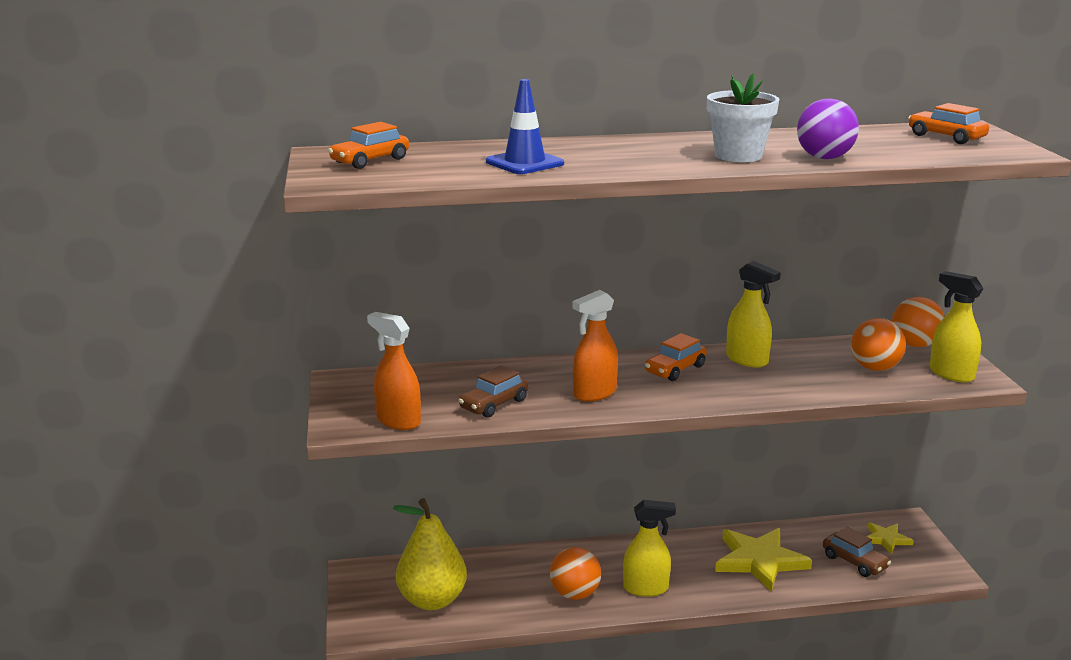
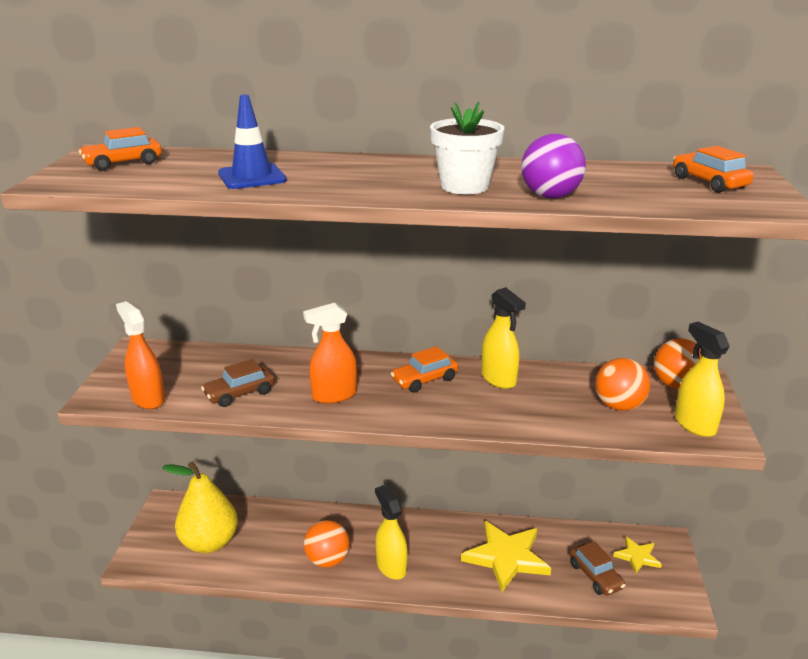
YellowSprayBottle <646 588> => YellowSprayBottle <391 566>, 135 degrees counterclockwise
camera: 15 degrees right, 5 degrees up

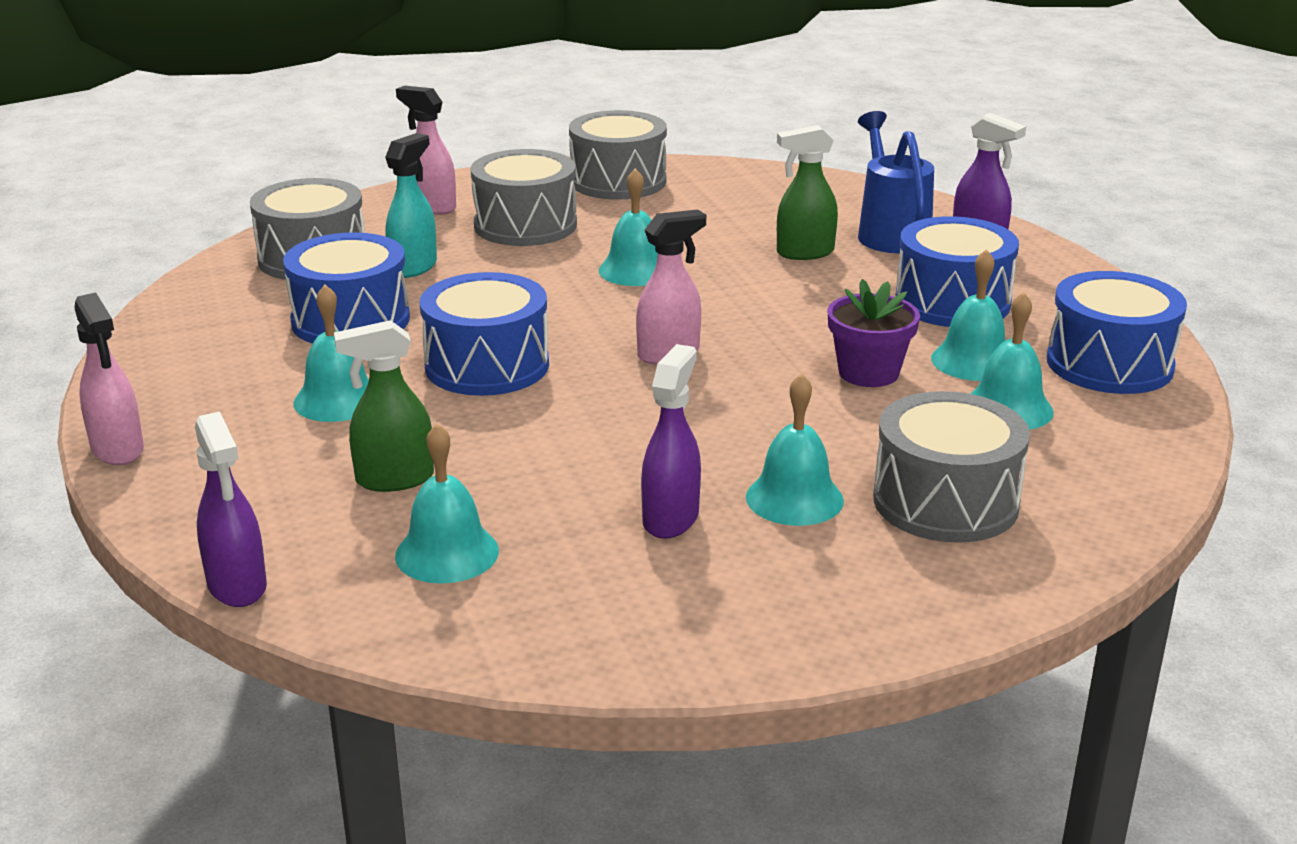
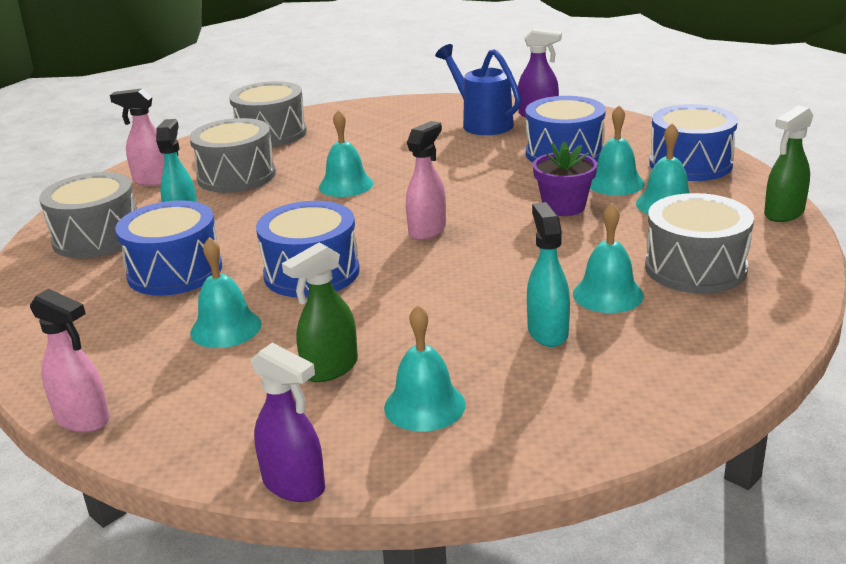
GreenSprayBottle <804 253> => GreenSprayBottle <783 214>, move
RoyalPurpleSprayBottle <671 518> => AquaSprayBottle <547 332>
camera: 25 degrees left, 0 degrees up

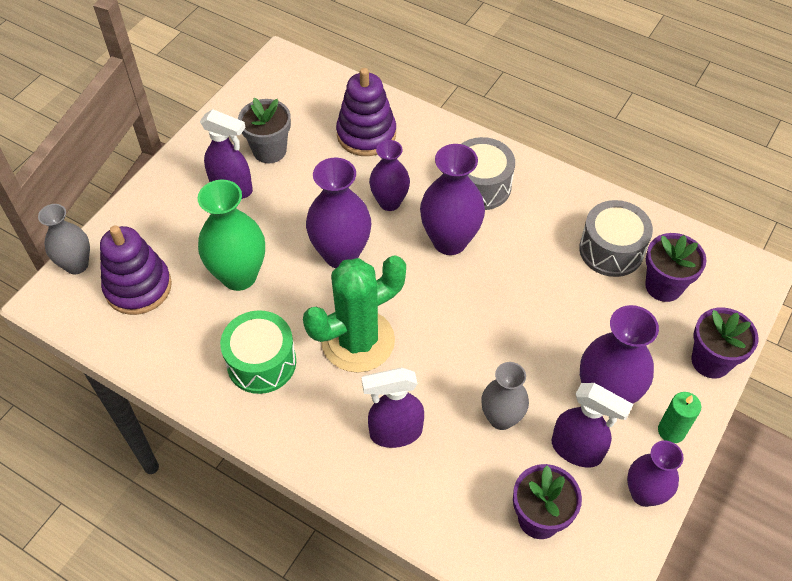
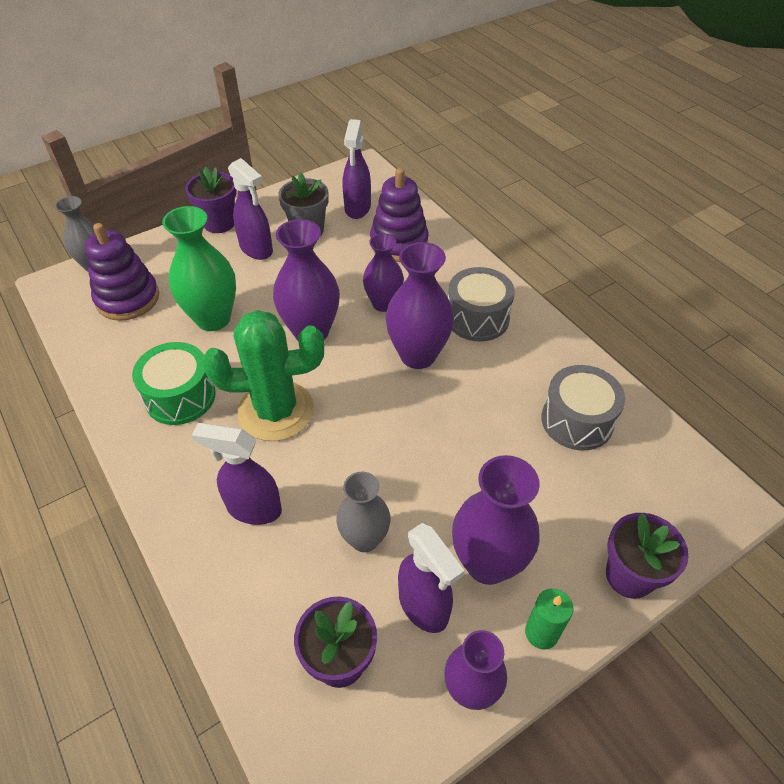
RoyalPurplePlantPot <663 286> => RoyalPurplePlantPot <219 223>, move
nothing => RoyalPurpleSprayBottle <357 208>
camera: 25 degrees right, 5 degrees down

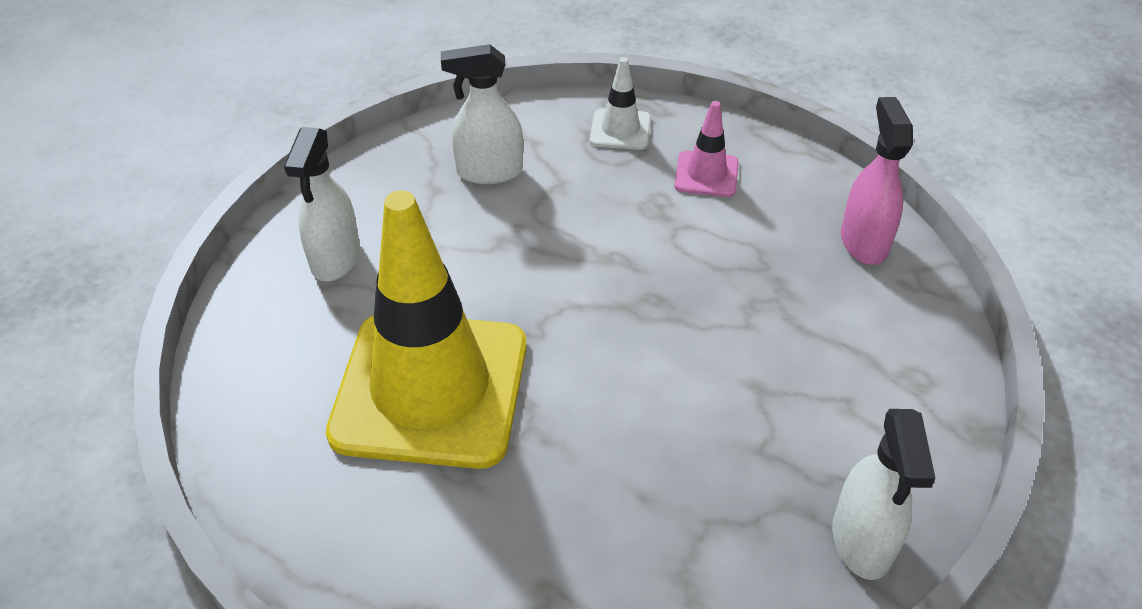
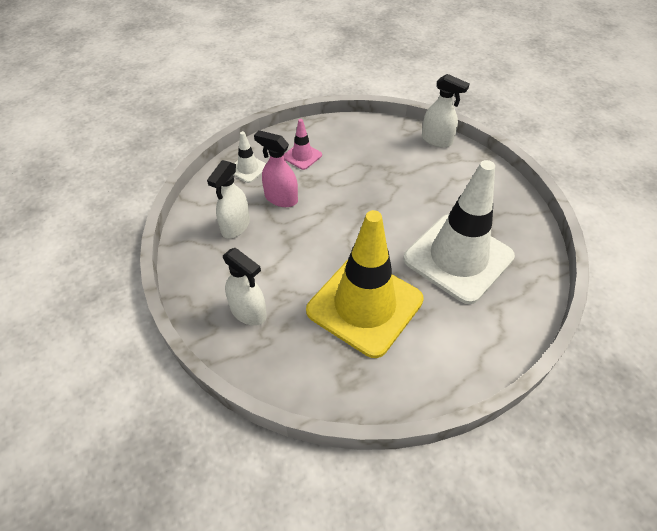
RosySprayBottle <863 242> => RosySprayBottle <281 198>, move
SnowWhiteSprayBottle <862 541> => SnowWhiteSprayBottle <437 140>, move
nothing => SnowWhiteTrafficCone <458 258>
camera: 60 degrees left, 5 degrees up

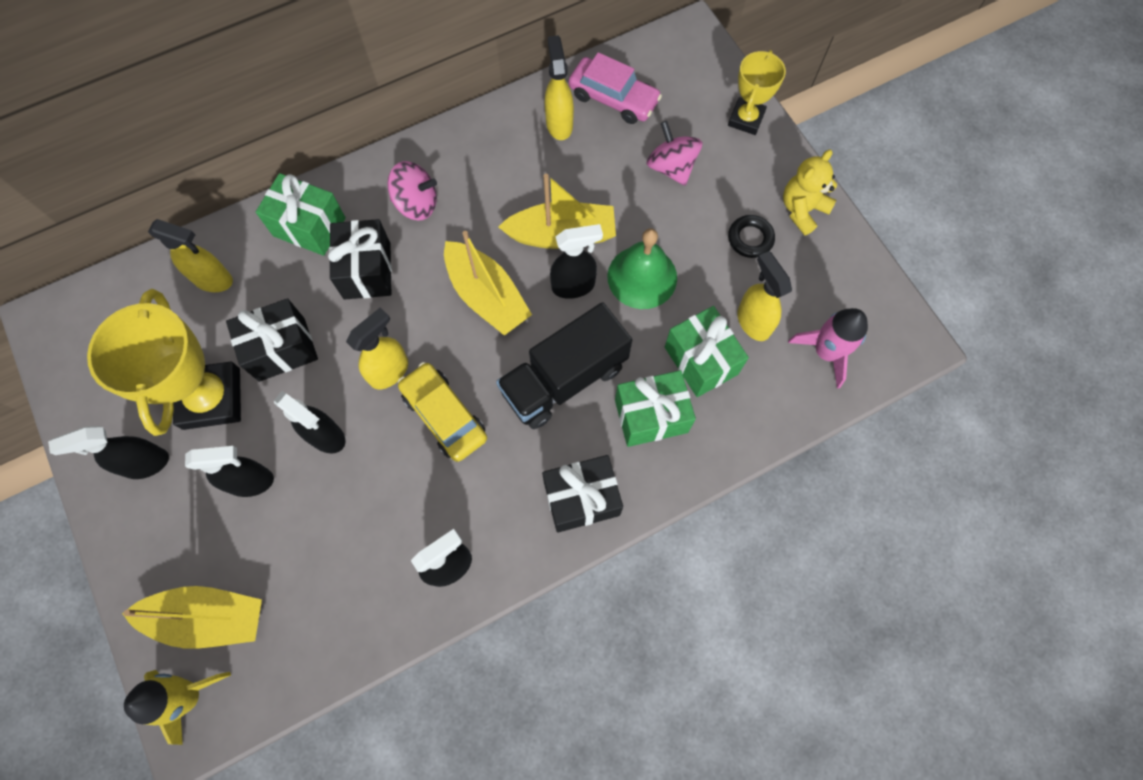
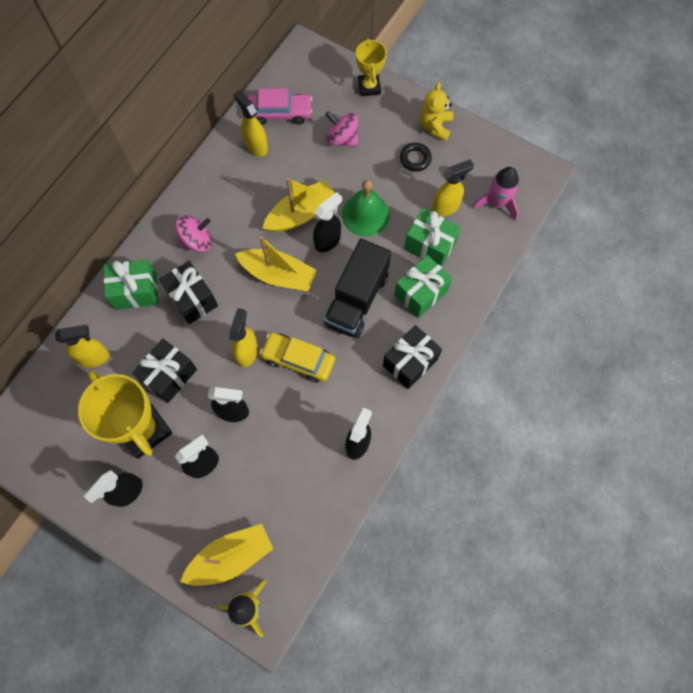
YellowSprayBottle <753 322> => YellowSprayBottle <446 207>, 120 degrees clockwise
camera: 30 degrees left, 0 degrees up

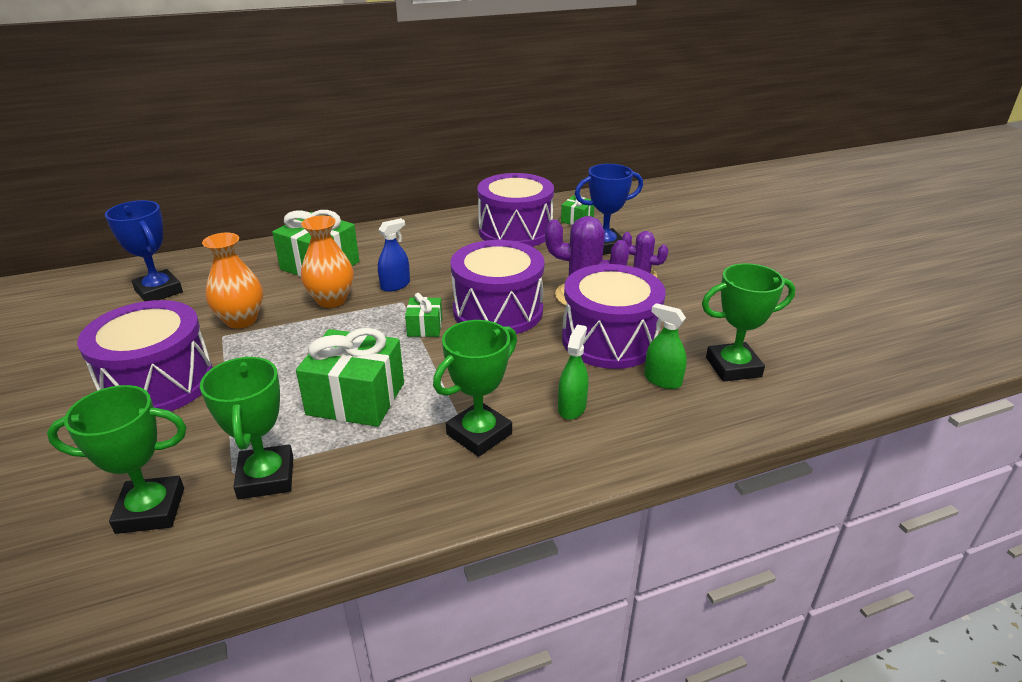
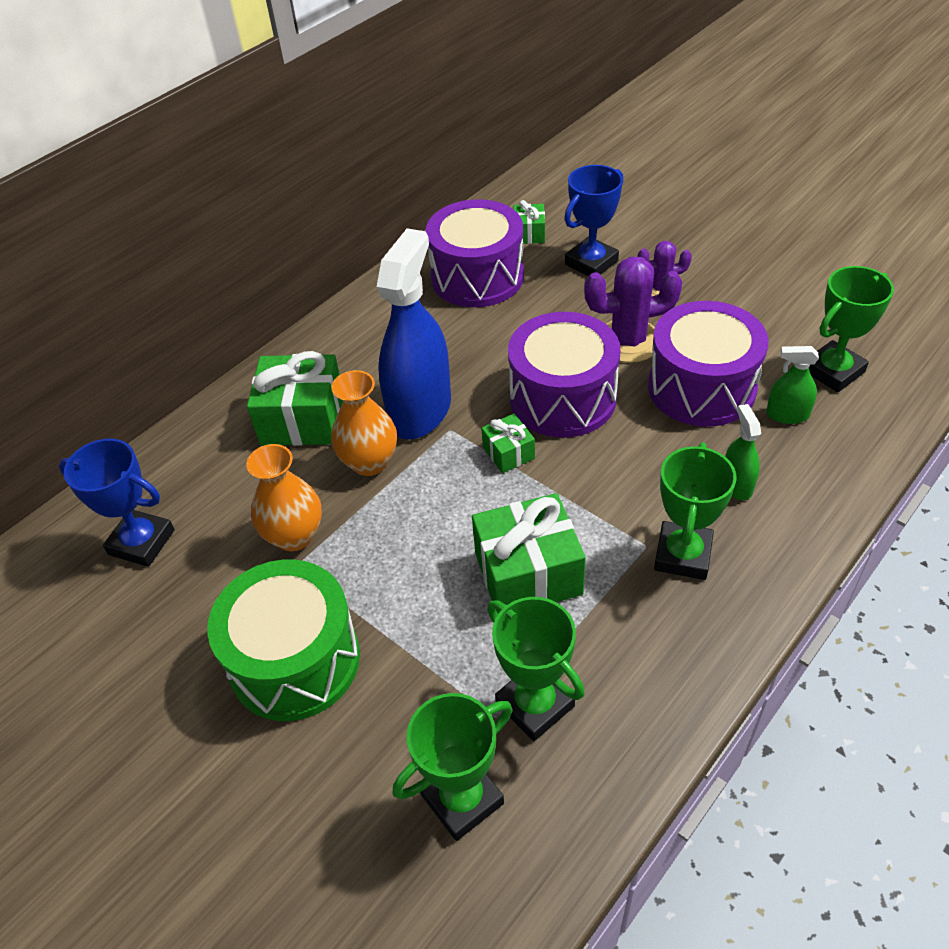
RoyalBlueSprayBottle <395 285> => RoyalBlueSprayBottle <420 410>, x2.20
RoyalPurpleSnareDrum <158 383> => GreenSnareDrum <295 660>
camera: 25 degrees left, 15 degrees up

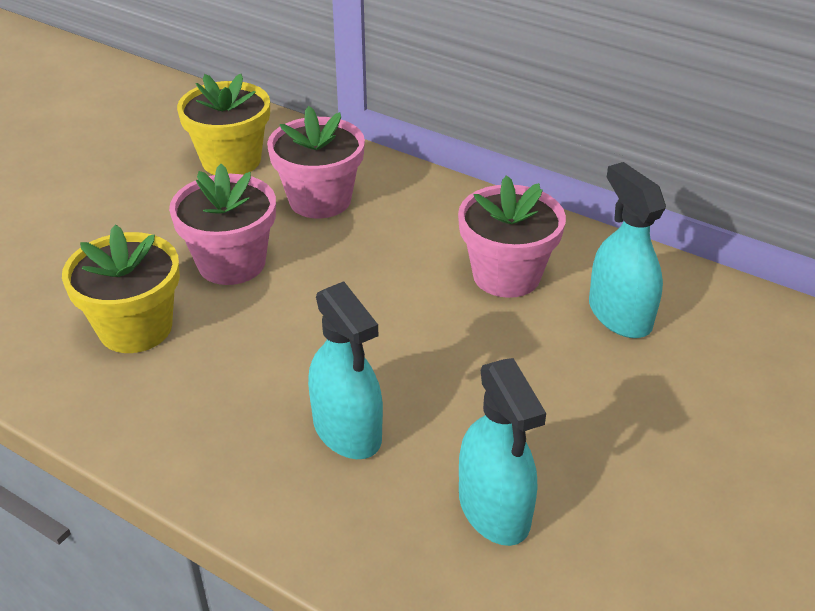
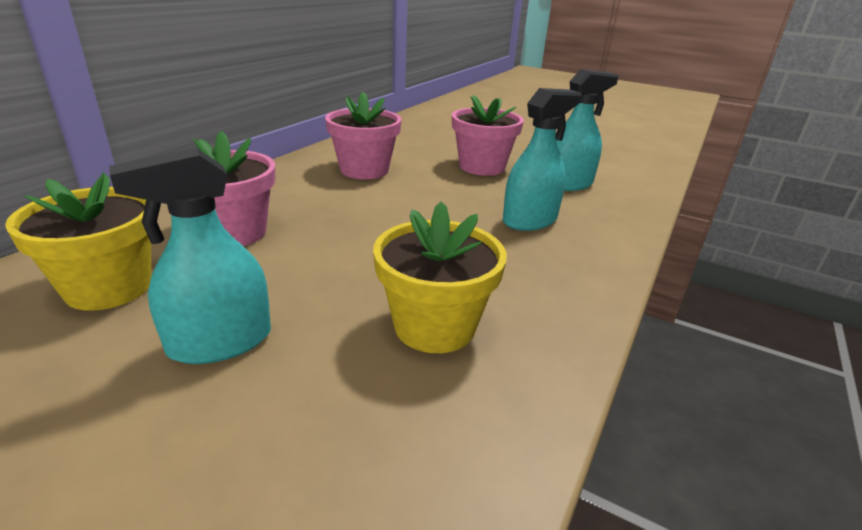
AquaSprayBottle <619 315> => AquaSprayBottle <220 342>, move
RosyPlantPot <231 263> => RosyPlantPot <482 167>, move
camera: 95 degrees left, 10 degrees down

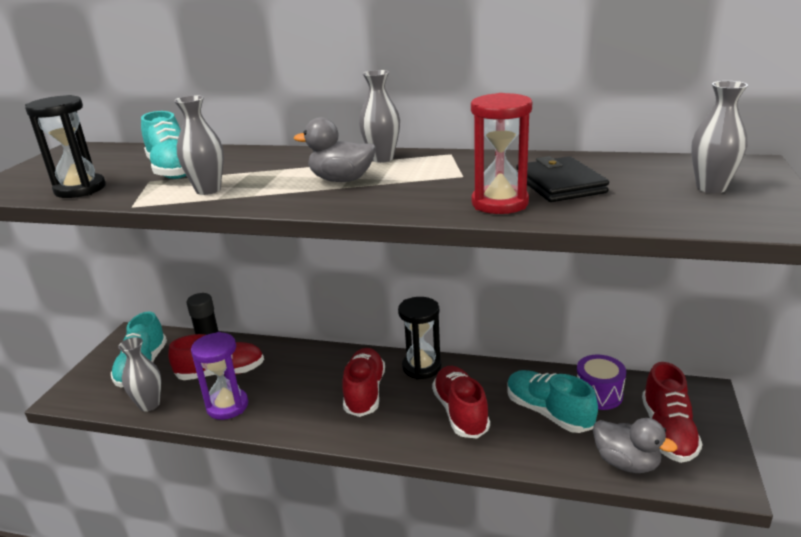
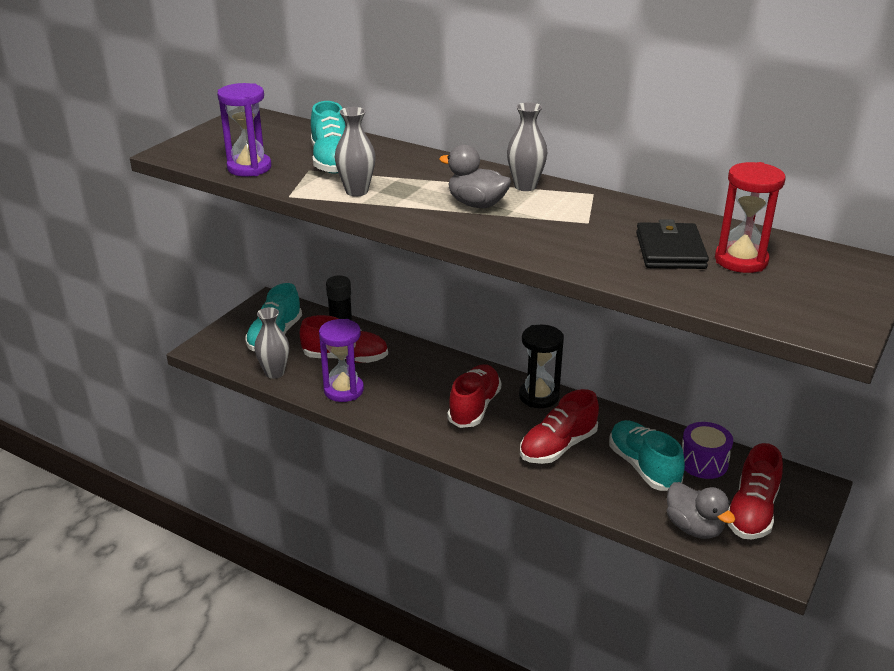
GrayFlowerVase <711 188> => nothing
RedSandglass <500 203> => RedSandglass <741 260>, move
EbonySandglass <80 189> => RoyalPurpleSandglass <249 168>
RedShoe <460 412> => RedShoe <558 447>, 135 degrees counterclockwise
camera: 15 degrees right, 5 degrees up

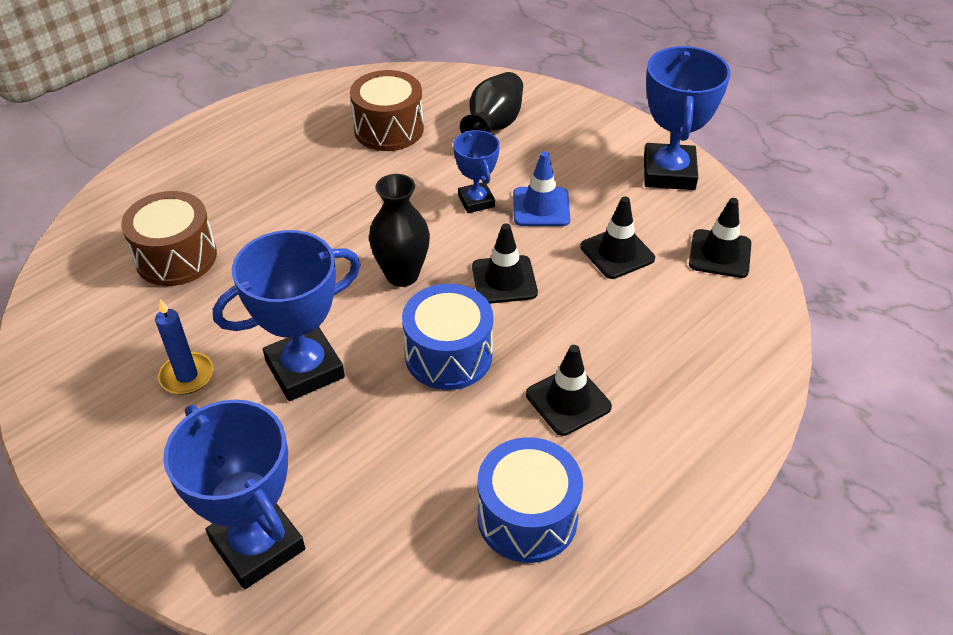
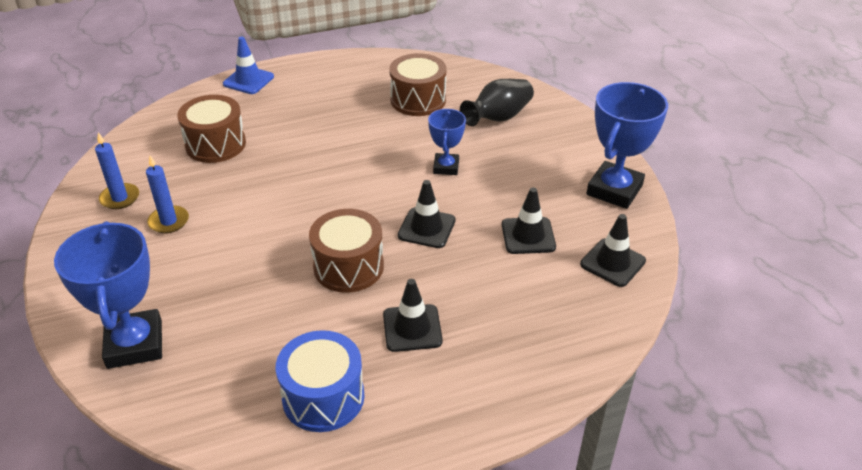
RoyalBlueTrafficCone <541 207> => RoyalBlueTrafficCone <248 80>, move
EbonyFlowerVase <402 275> => nothing
RoyalBlueTrophy <305 369> => nothing
RoyalBlueSnareDrum <448 355> => BrownSnareDrum <348 267>
nothing => RoyalBlueWaxCandle <120 198>
camera: 25 degrees right, 5 degrees down

